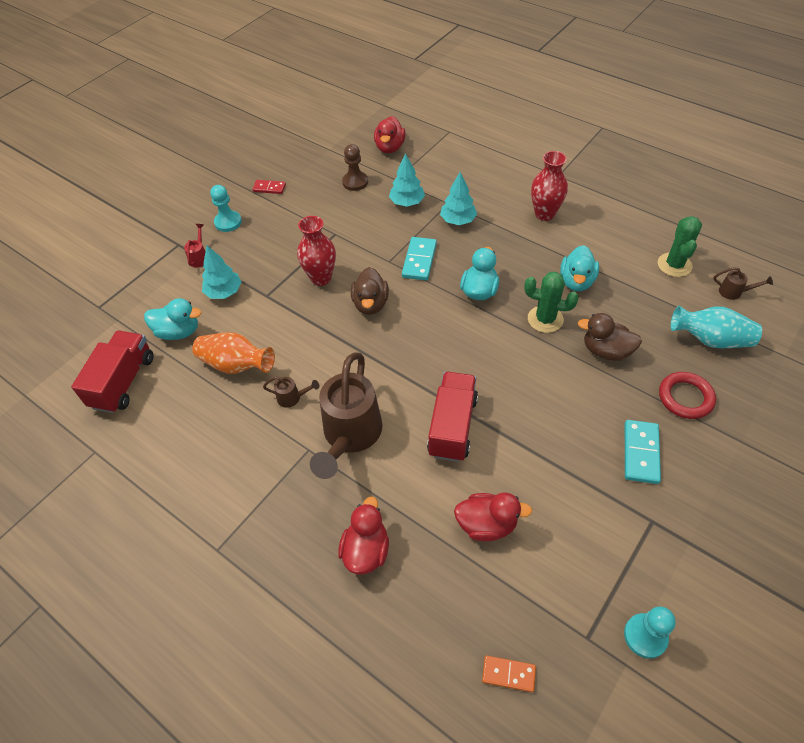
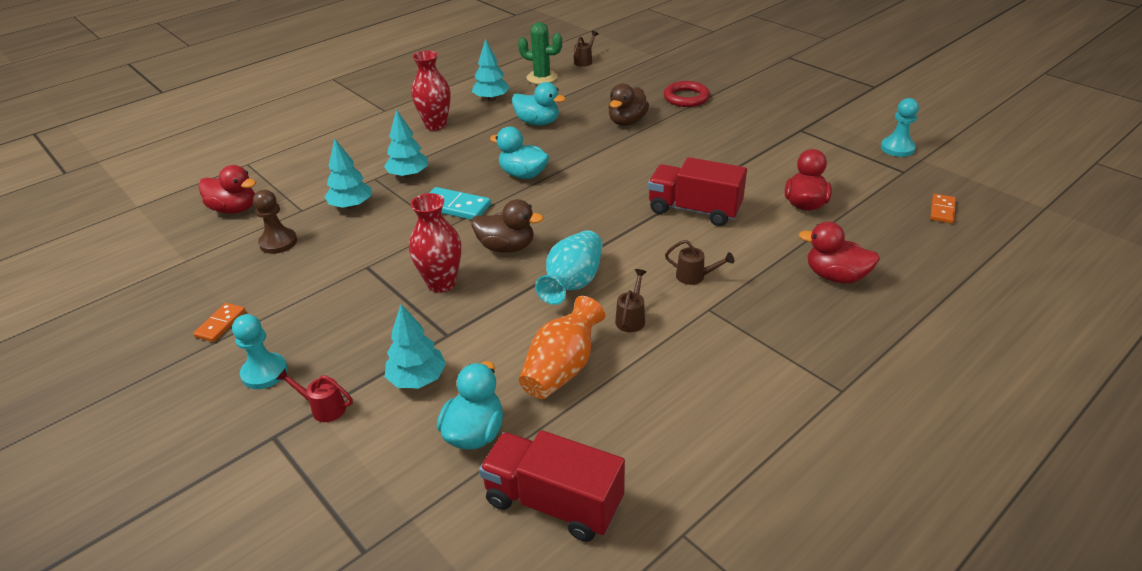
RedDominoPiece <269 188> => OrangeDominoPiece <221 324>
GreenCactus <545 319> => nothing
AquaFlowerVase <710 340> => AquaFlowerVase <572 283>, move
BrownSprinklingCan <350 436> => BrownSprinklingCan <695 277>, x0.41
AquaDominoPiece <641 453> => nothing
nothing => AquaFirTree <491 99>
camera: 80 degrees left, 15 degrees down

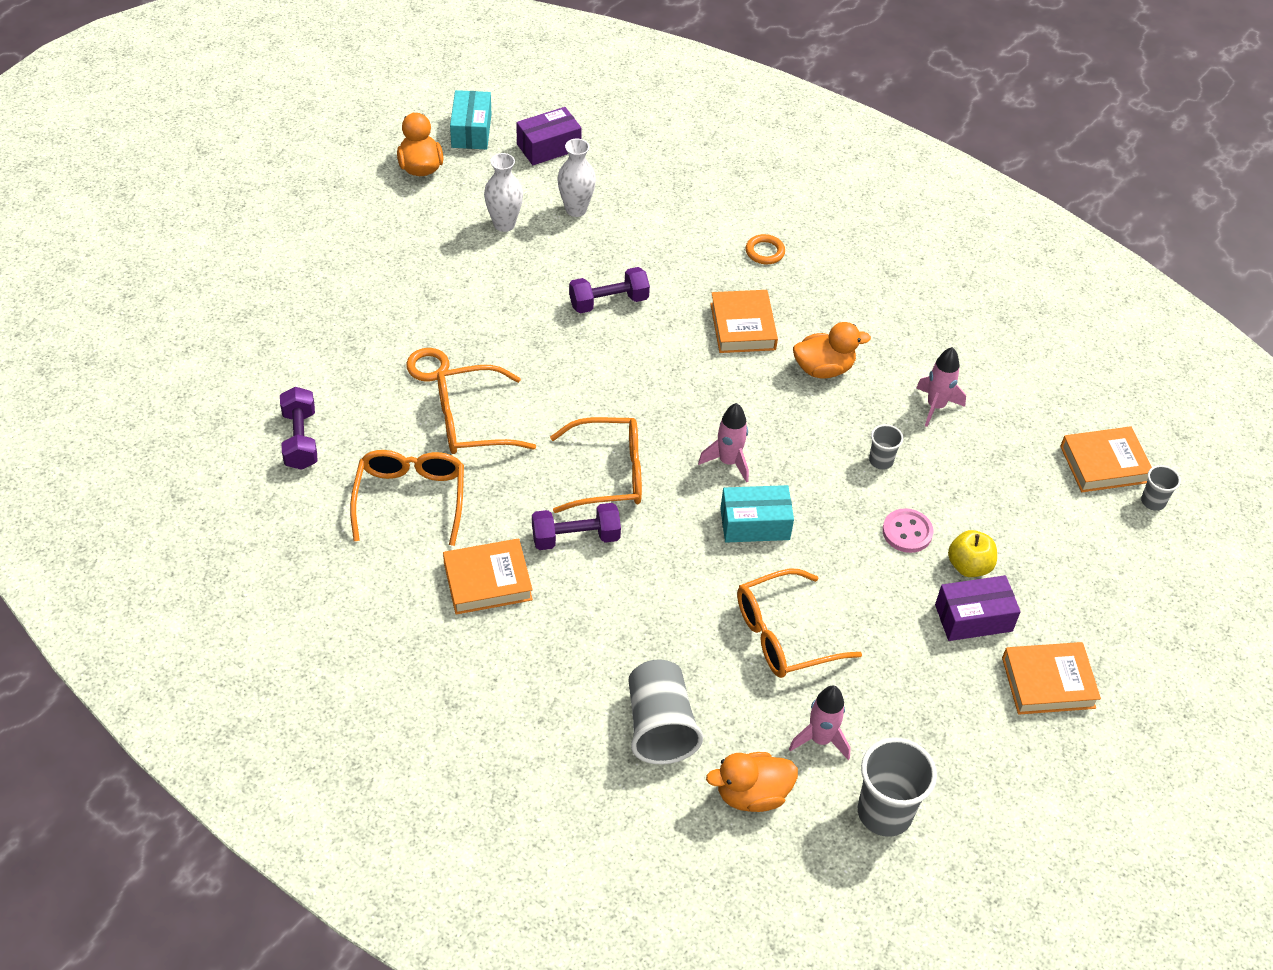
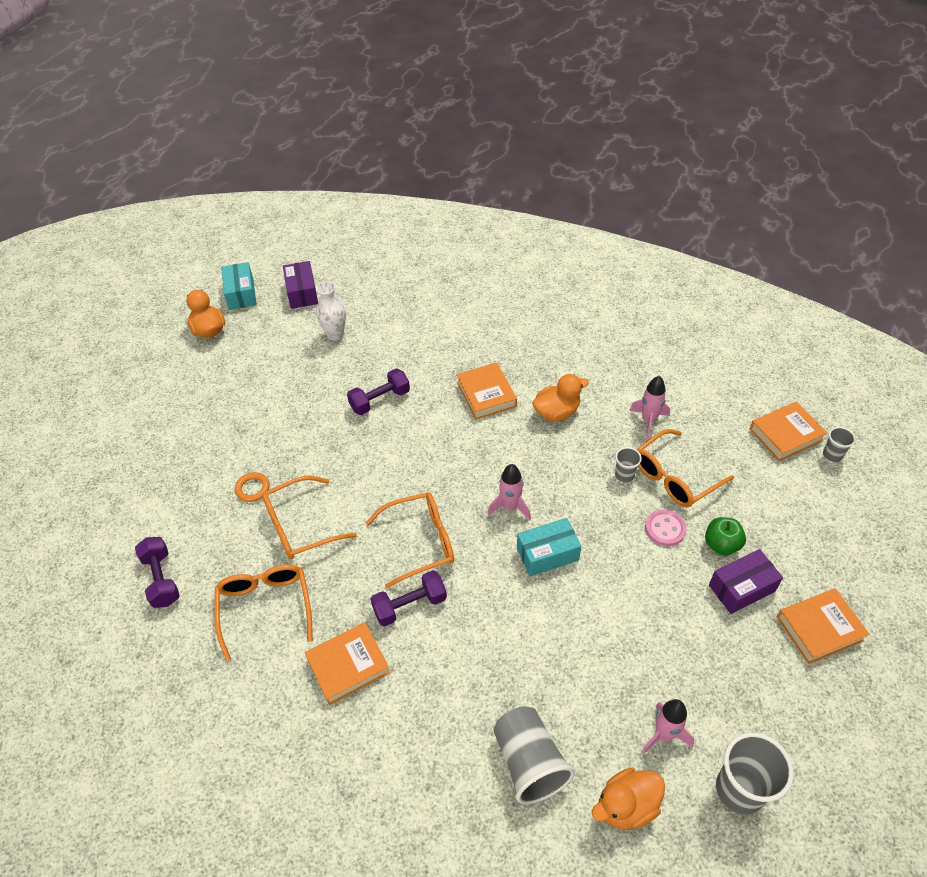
RoyalPurplePackage <548 147> => RoyalPurplePackage <302 292>, 60 degrees counterclockwise
SnowWhiteFlowerVase <504 224> => nothing
OrangeRing <765 252> => nothing
YellowToyApple <969 566> => GreenToyApple <721 545>
OrangeEyeglasses <783 635> => OrangeEyeglasses <674 477>, move
camera: 10 degrees left, 0 degrees up

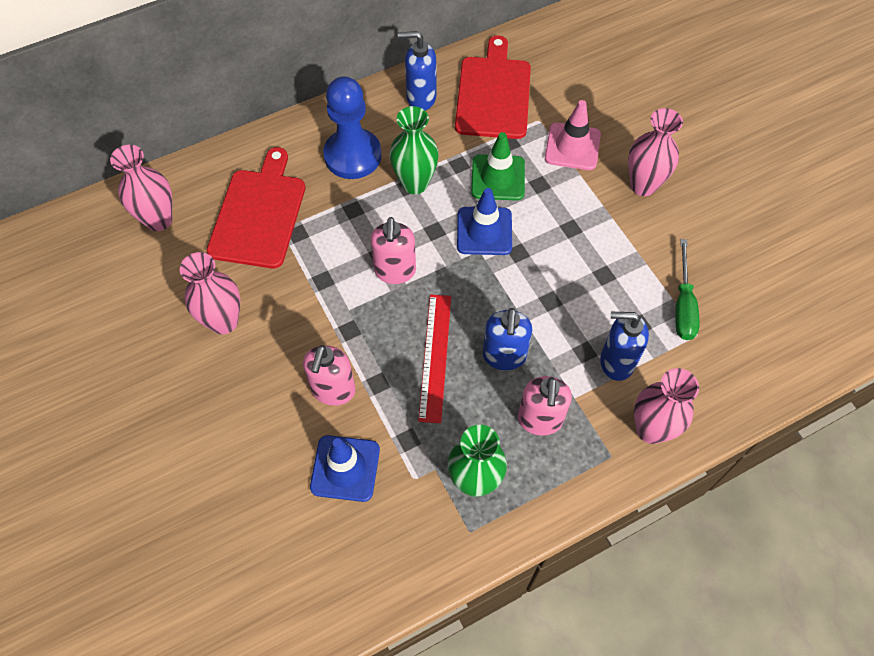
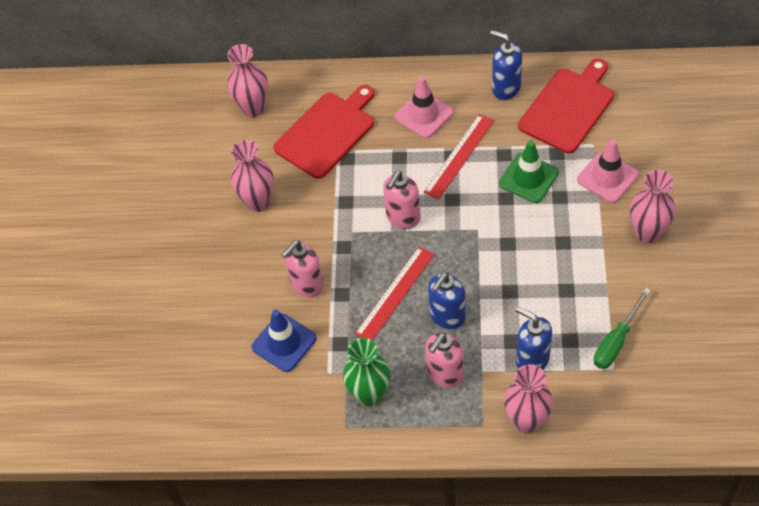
RoyalBluePawn <352 155> => RosyTrafficCone <423 115>
GreenFlowerVase <415 183> => RedStraightedge <459 156>
RoyalBlueTrafficCone <484 231> => nothing
camera: 35 degrees right, 5 degrees down

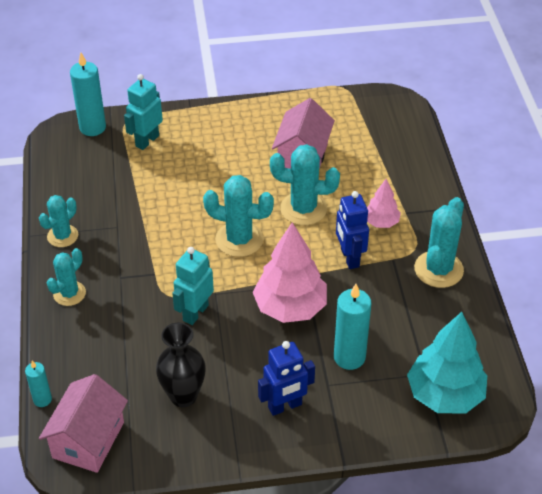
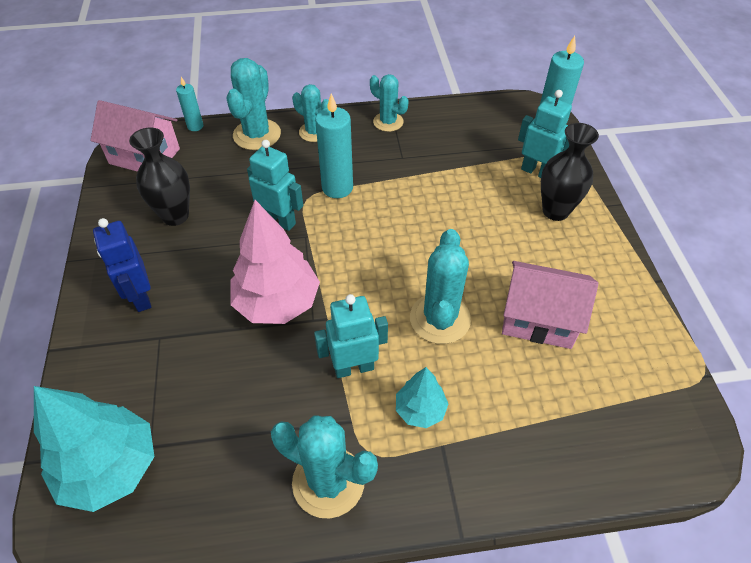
AquaCactus <239 239> => AquaCactus <257 135>, move
RosyFirTree <381 222> => AquaFirTree <420 410>
RoyalBlueRobotFigure <349 258> => AquaRobotFigure <354 367>
AquaWaxCandle <349 357> => AquaWaxCandle <337 188>, move
nothing => EbonyFlowerVase <555 211>
camera: 90 degrees right, 5 degrees up

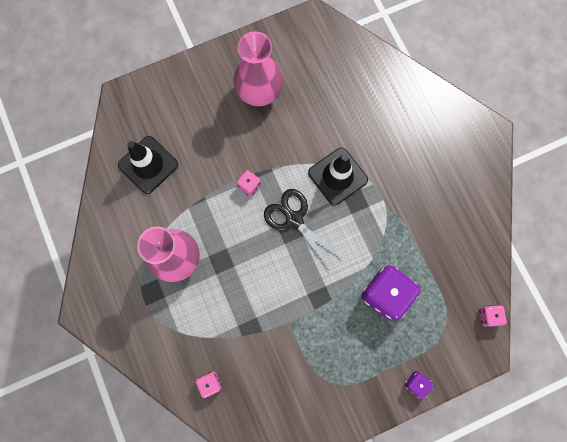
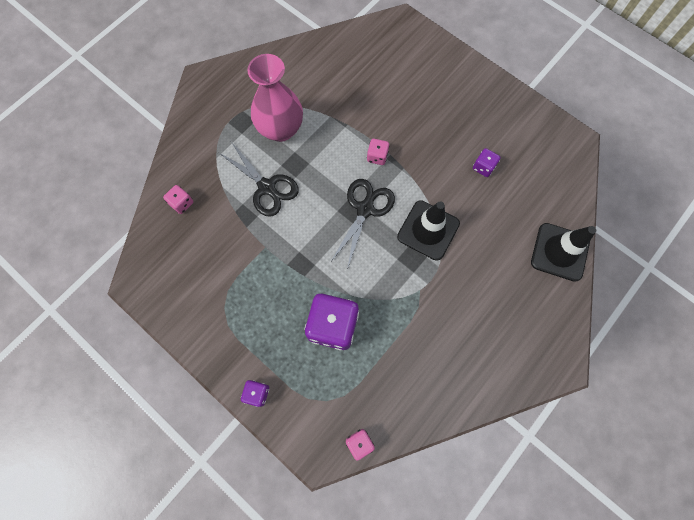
RosyFlowerVase <259 93> => nothing
EbonyTrafficCone <148 165> => EbonyTrafficCone <559 252>, move
nothing => EbonyShears <266 187>
nothing => RoyalPurpleGameDie <483 167>
camera: 65 degrees right, 5 degrees down

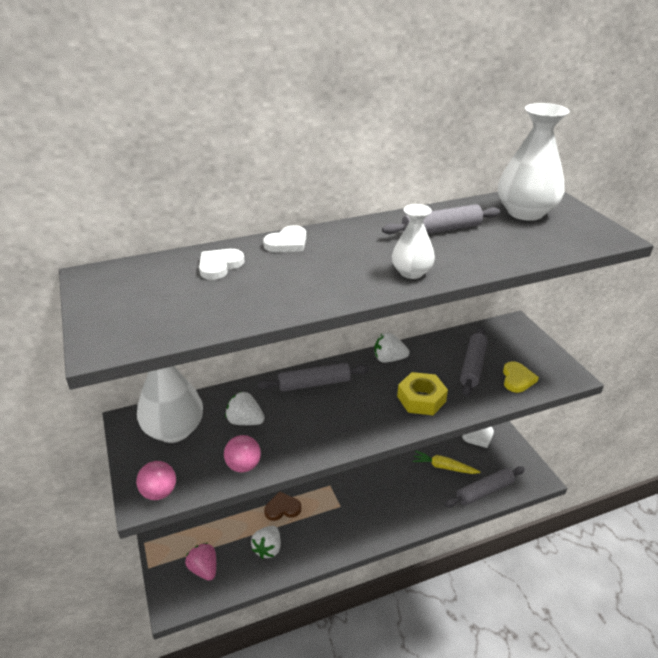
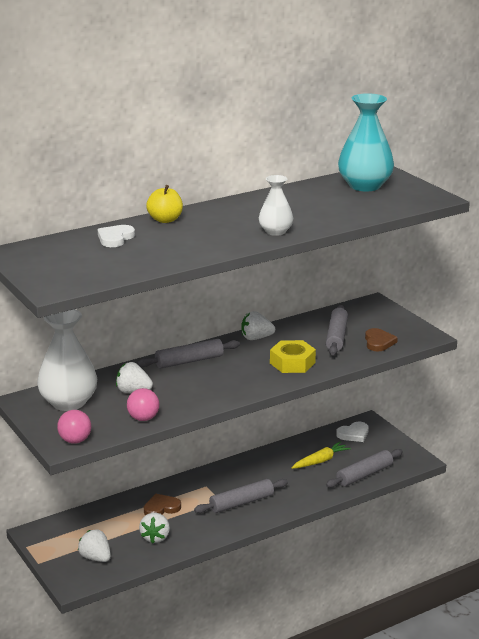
SnowWhiteFlowerVase <525 212> => AquaFlowerVase <364 186>
GrayDoughRoller <441 230> => GrayDoughRoller <241 503>, move
SnowWhiteLoveHeart <287 243> => YellowToyApple <165 220>
YellowLoveHeart <517 379> => BrownLoveHeart <378 342>
YellowRootVegetable <443 467> => YellowRootVegetable <320 461>, 135 degrees clockwise
RosyStrawberry <204 569> => SnowWhiteStrawberry <96 558>
camera: 10 degrees left, 10 degrees down

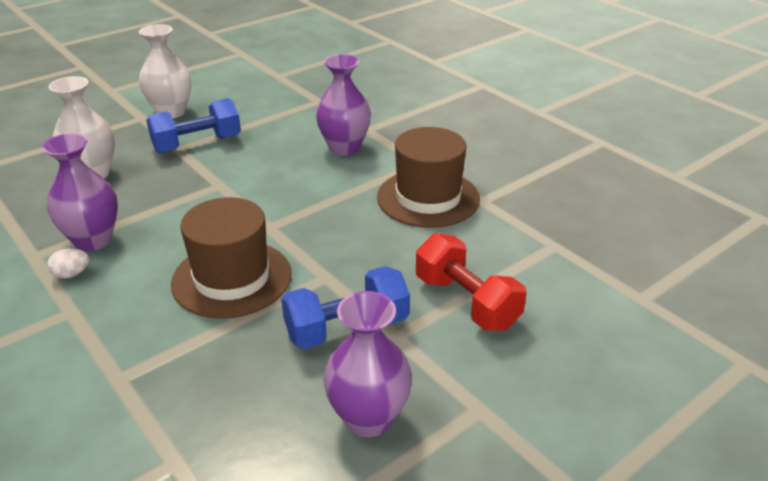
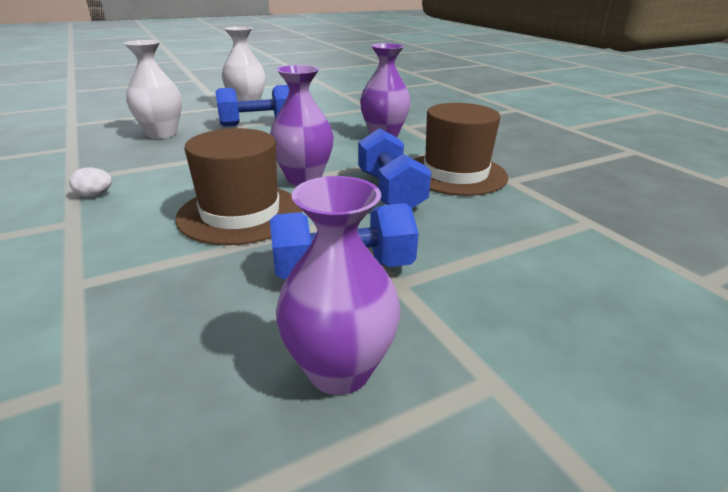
RoyalPurpleFlowerVase <93 240> => RoyalPurpleFlowerVase <304 178>, move
RedFreeWeight <466 302> => nothing
nothing => RoyalBlueFreeWeight <390 191>
camera: 10 degrees right, 5 degrees down

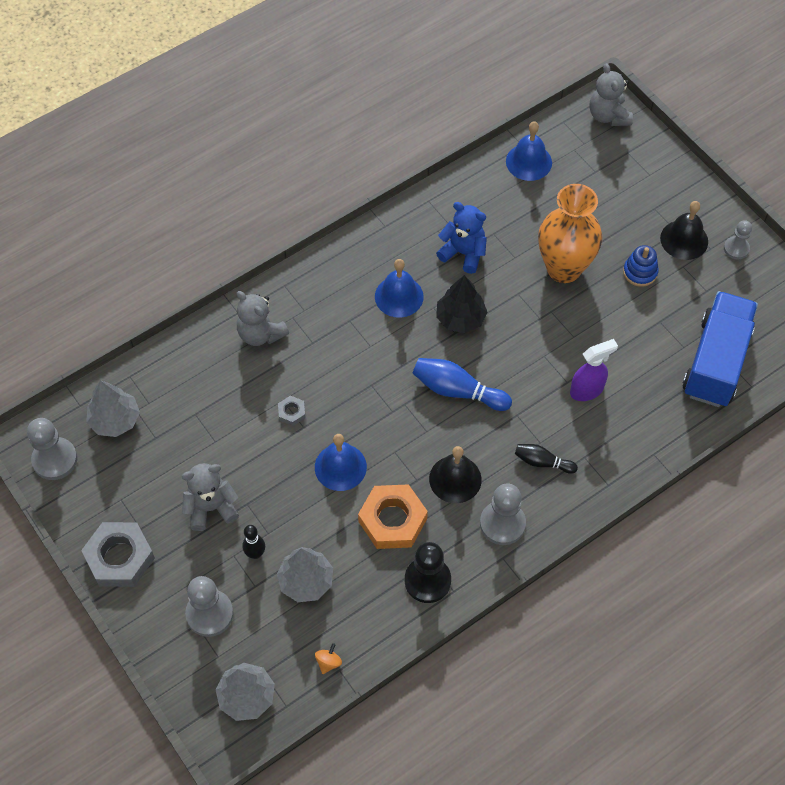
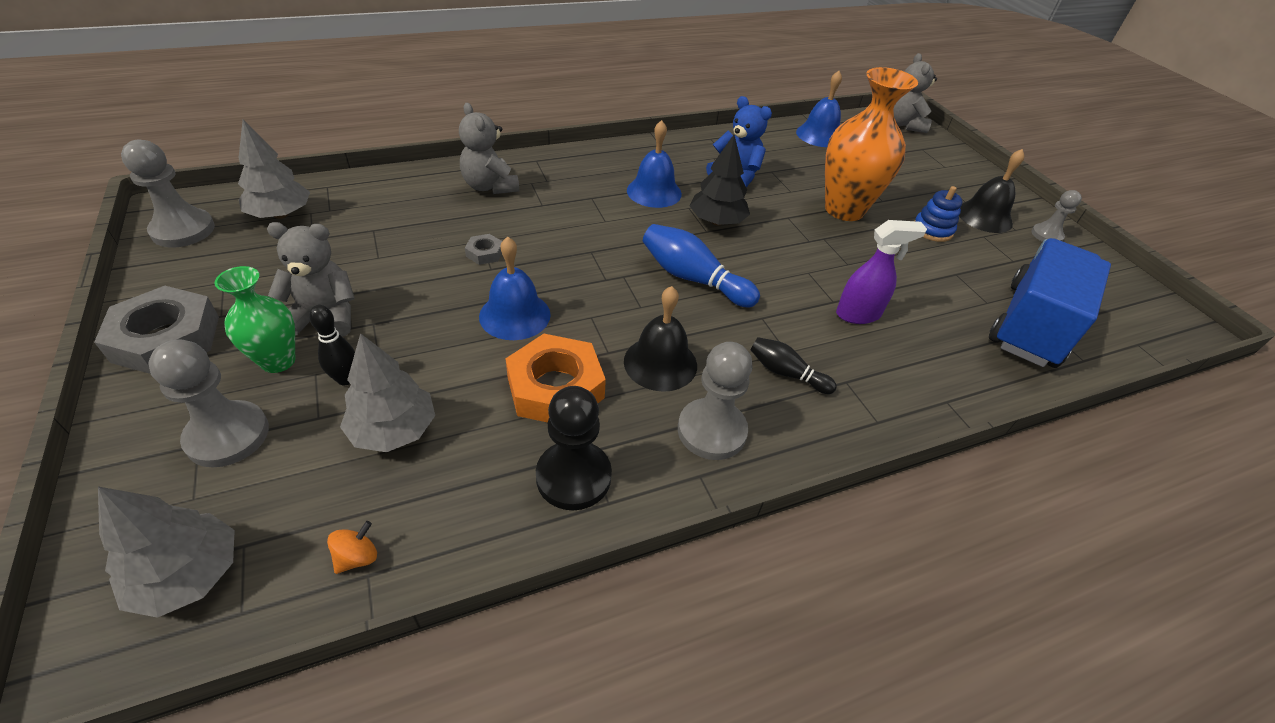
nothing => GreenFlowerVase <278 361>
camera: 10 degrees right, 15 degrees down

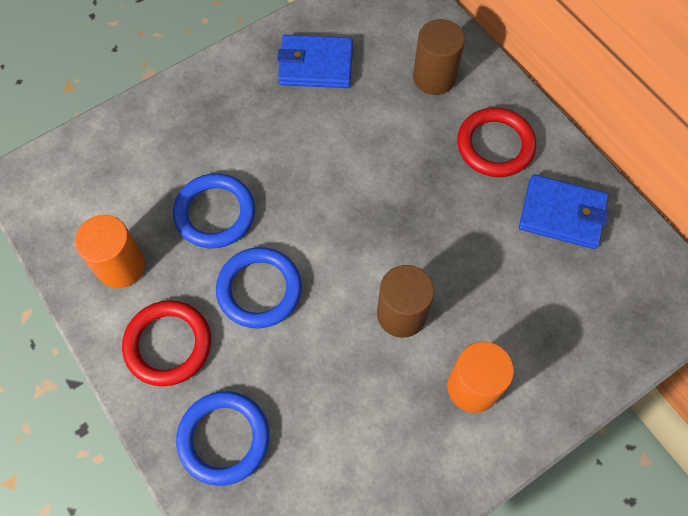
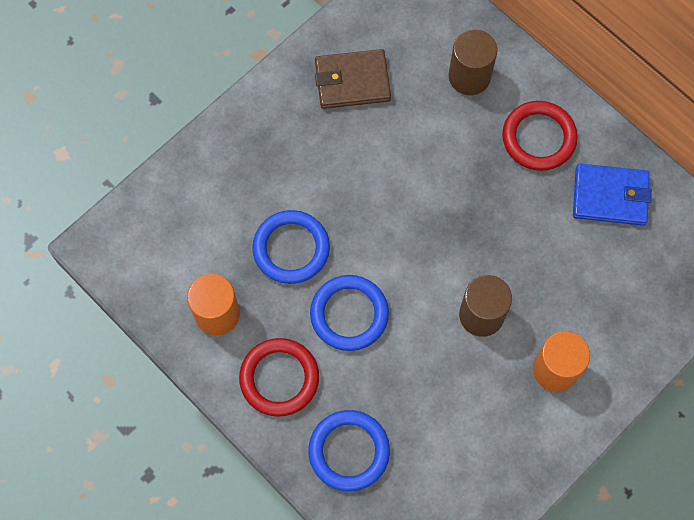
RoyalBlueWallet <316 65> => BrownWallet <352 81>
camera: 10 degrees left, 5 degrees up

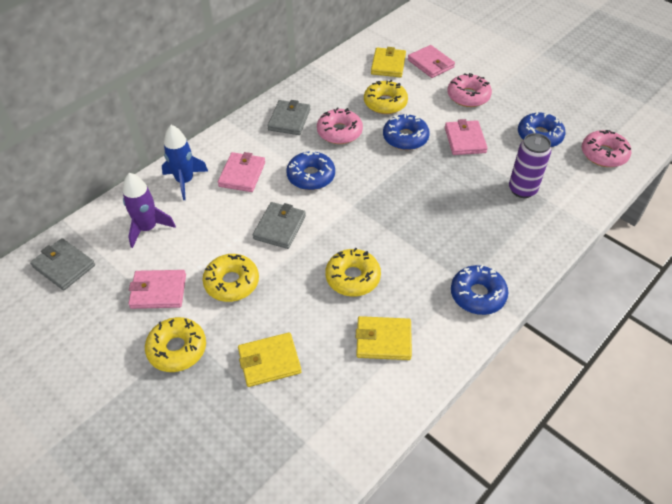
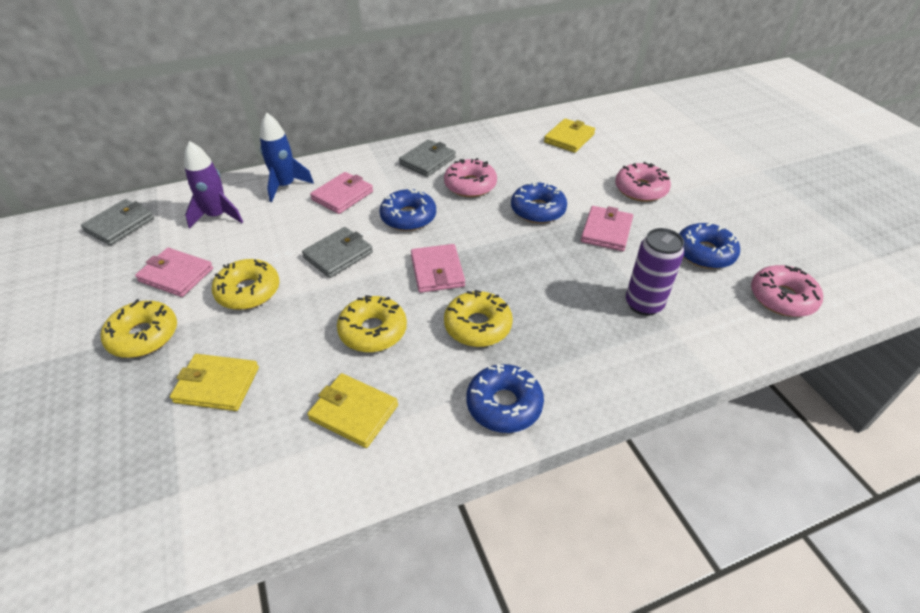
RosyWallet <430 64> => RosyWallet <437 271>, move
YellowDoughnut <385 103> => YellowDoughnut <477 326>, move
GrayWallet <64 266> => GrayWallet <120 225>, 60 degrees clockwise
camera: 25 degrees right, 5 degrees down

